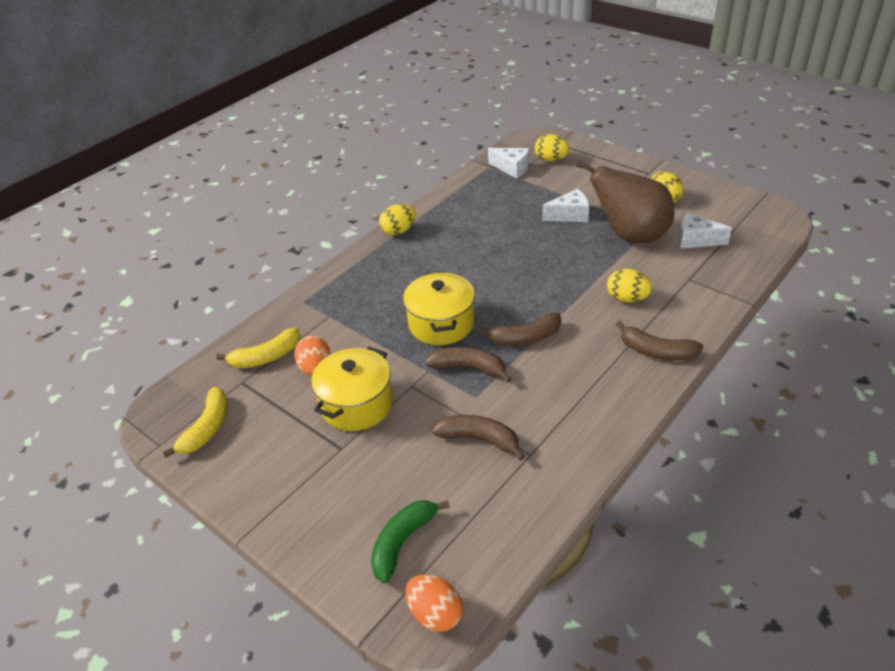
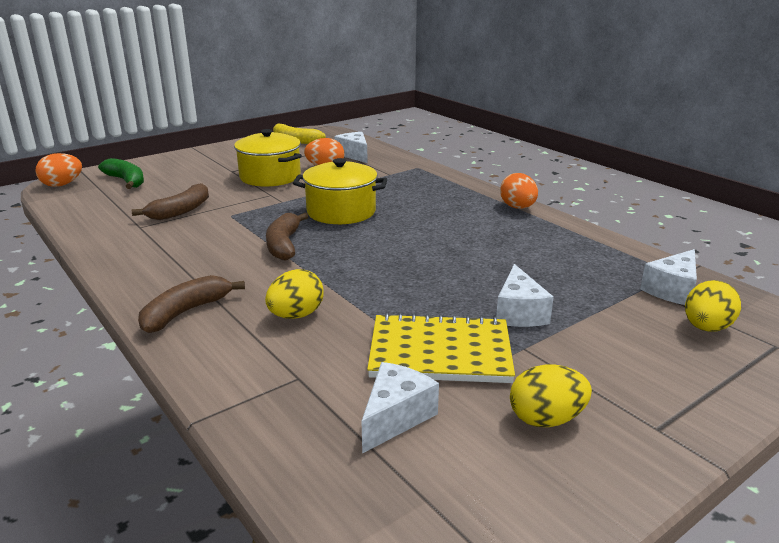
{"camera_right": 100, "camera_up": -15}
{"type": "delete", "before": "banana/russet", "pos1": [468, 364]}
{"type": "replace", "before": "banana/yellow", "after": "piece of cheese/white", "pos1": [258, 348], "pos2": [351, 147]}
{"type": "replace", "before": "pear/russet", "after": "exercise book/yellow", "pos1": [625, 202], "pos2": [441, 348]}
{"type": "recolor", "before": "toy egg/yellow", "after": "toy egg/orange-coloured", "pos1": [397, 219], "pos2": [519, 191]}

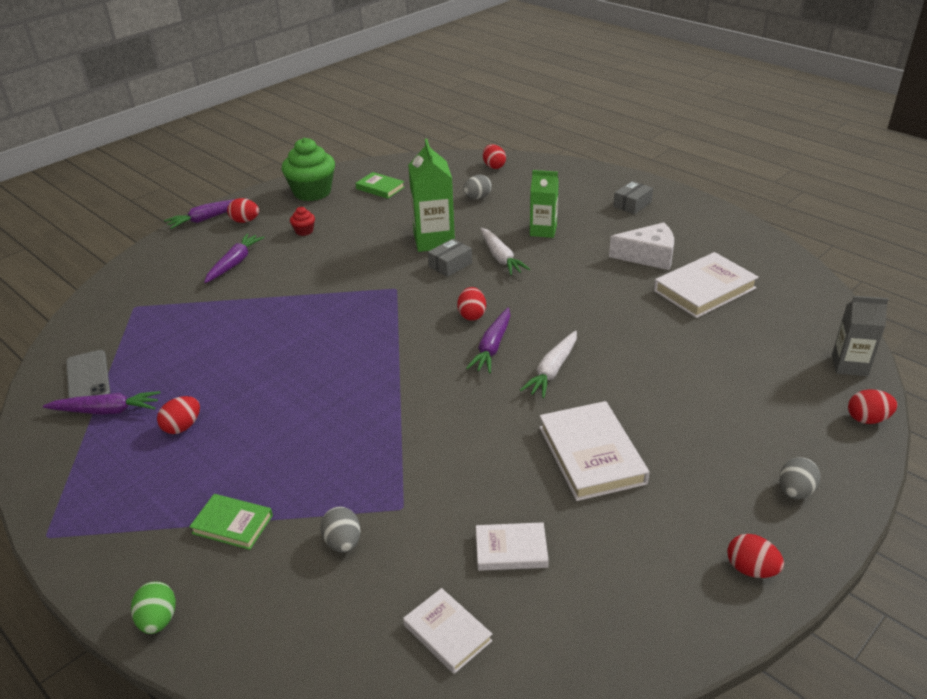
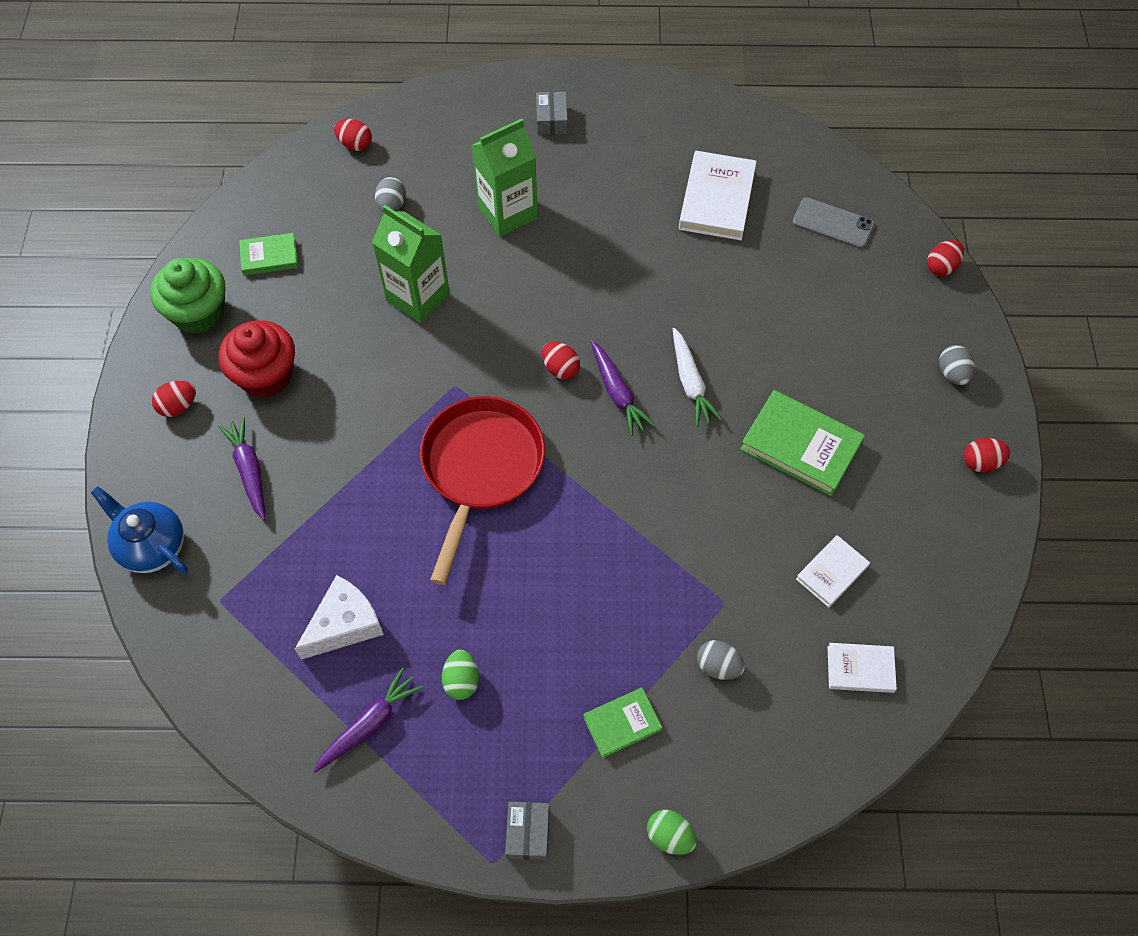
{"camera_right": -45, "camera_up": 25}
{"type": "delete", "before": "carrot/royal purple", "pos1": [205, 213]}
{"type": "delete", "before": "carrot/white", "pos1": [505, 251]}
{"type": "delete", "before": "milk carton/grey", "pos1": [860, 336]}
{"type": "insert", "after": "teapot/cobalt", "pos2": [139, 530]}
{"type": "insert", "after": "frying pan/crimson", "pos2": [482, 490]}
{"type": "move", "before": "phone/grey", "pos1": [88, 374], "pos2": [833, 223]}
{"type": "move", "before": "box/grey", "pos1": [450, 258], "pos2": [527, 831]}
{"type": "move", "before": "piece of cheese/white", "pos1": [641, 246], "pos2": [339, 617]}
{"type": "recolor", "before": "toy egg/crimson", "after": "toy egg/green", "pos1": [178, 415], "pos2": [460, 675]}
{"type": "recolor", "before": "hardcover/white", "after": "hardcover/green", "pos1": [594, 451], "pos2": [802, 443]}
{"type": "resize", "before": "muffin/crimson", "pos1": [302, 221], "pos2": [256, 359], "scale": 2.26}
{"type": "resize", "before": "milk carton/green", "pos1": [544, 204], "pos2": [504, 178], "scale": 1.52}

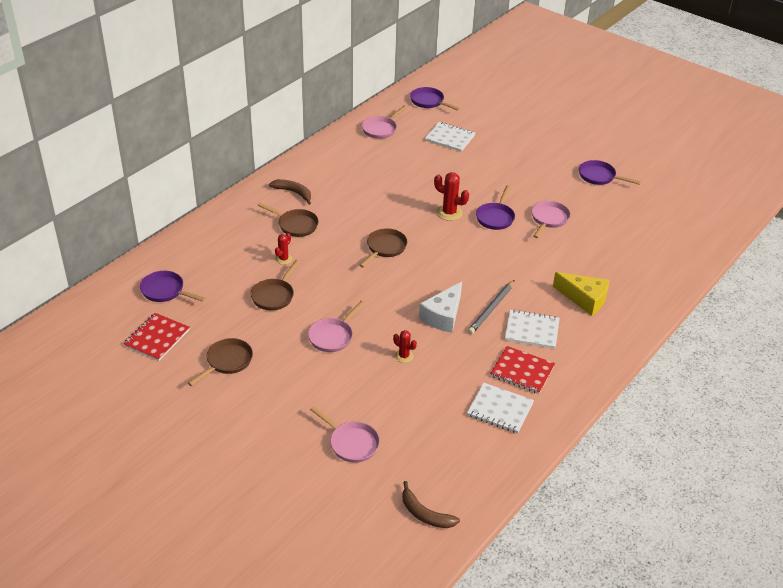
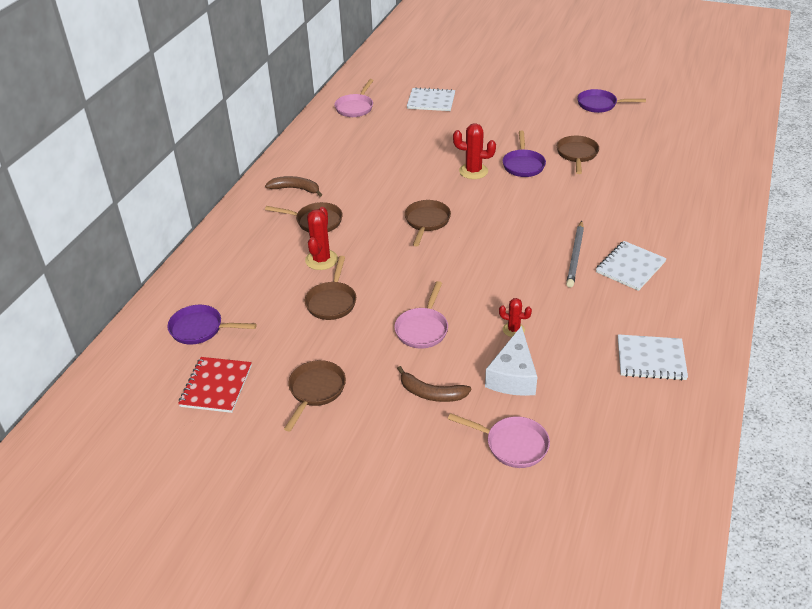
{"camera_right": -15, "camera_up": 0}
{"type": "delete", "before": "frying pan/royal purple", "pos1": [435, 99]}
{"type": "delete", "before": "exercise book/crimson", "pos1": [522, 370]}
{"type": "delete", "before": "piece of cheese/yellow", "pos1": [581, 294]}
{"type": "move", "before": "banana/russet", "pos1": [431, 504], "pos2": [434, 384]}
{"type": "move", "before": "piece of cheese/white", "pos1": [440, 307], "pos2": [511, 361]}
{"type": "recolor", "before": "frying pan/pink", "after": "frying pan/russet", "pos1": [551, 219], "pos2": [578, 155]}
{"type": "rotate", "before": "exercise book/white", "pos1": [532, 329], "pos2": [631, 266], "turn": -45}
{"type": "resize", "before": "saguaro cactus/crimson", "pos1": [283, 249], "pos2": [321, 238], "scale": 1.64}

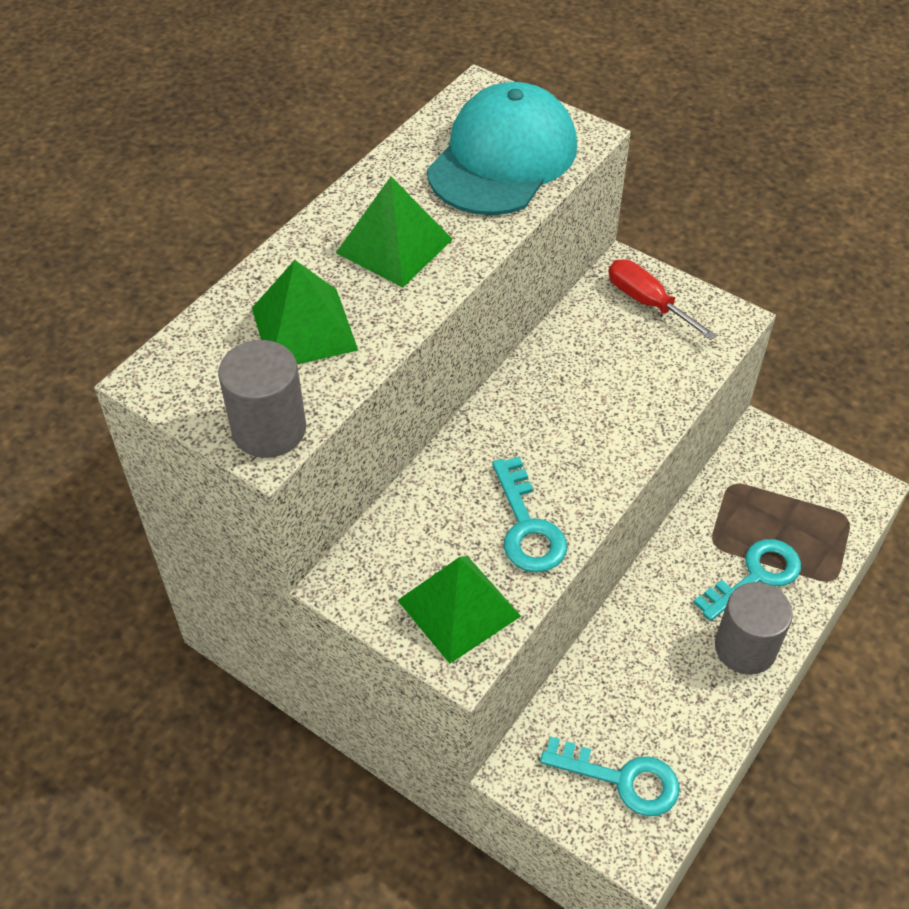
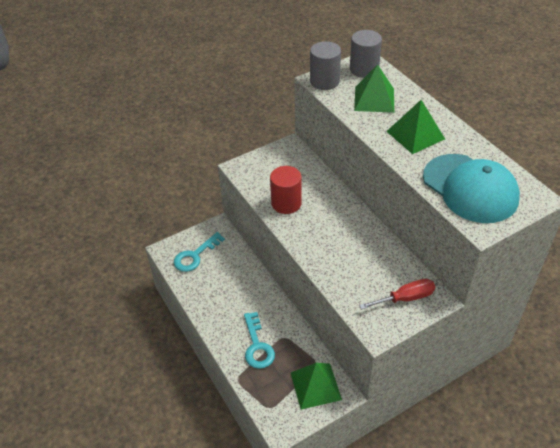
{"camera_right": 115, "camera_up": -5}
{"type": "move", "before": "pyramid shape/green", "pos1": [459, 610], "pos2": [316, 386]}
{"type": "move", "before": "cylinder shape/grey", "pos1": [754, 628], "pos2": [366, 54]}
{"type": "replace", "before": "latchkey/turquoise", "after": "cylinder shape/crimson", "pos1": [529, 515], "pos2": [286, 190]}

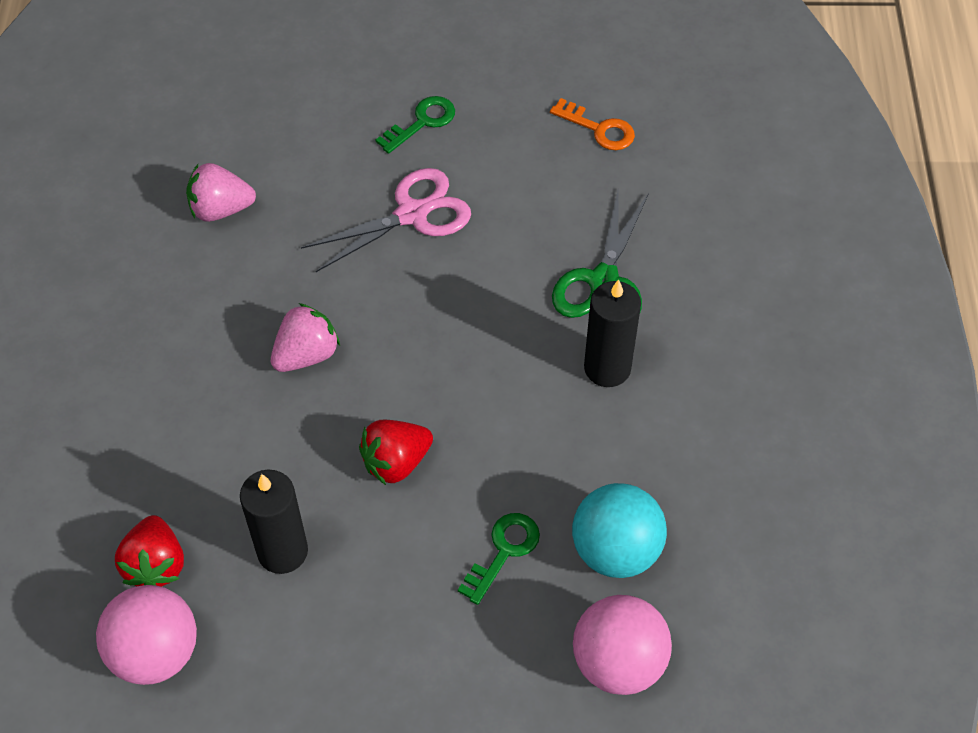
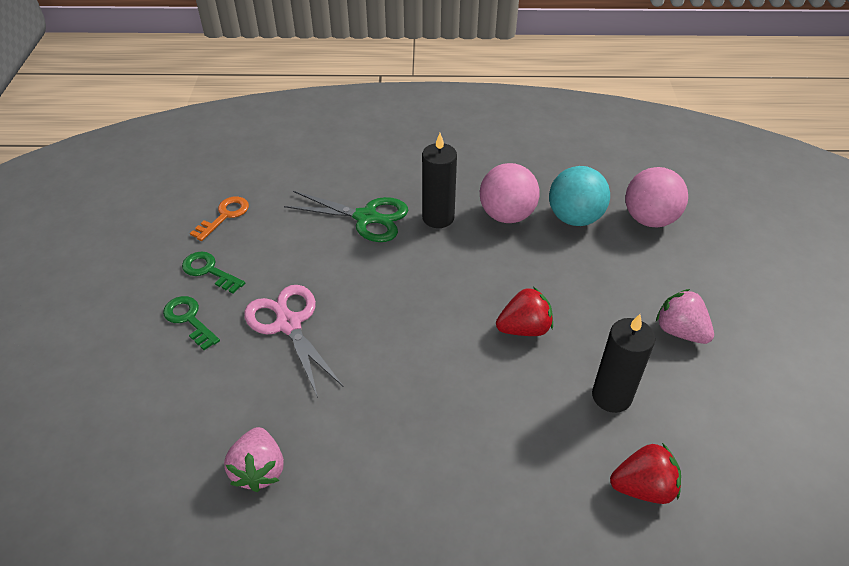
{"camera_right": -90, "camera_up": -10}
{"type": "move", "before": "sphere/pink", "pos1": [146, 635], "pos2": [510, 193]}
{"type": "move", "before": "berry/pink", "pos1": [305, 337], "pos2": [685, 316]}
{"type": "move", "before": "latchkey/green", "pos1": [499, 559], "pos2": [213, 273]}
{"type": "rotate", "before": "berry/crimson", "pos1": [396, 452], "pos2": [524, 311], "turn": -75}

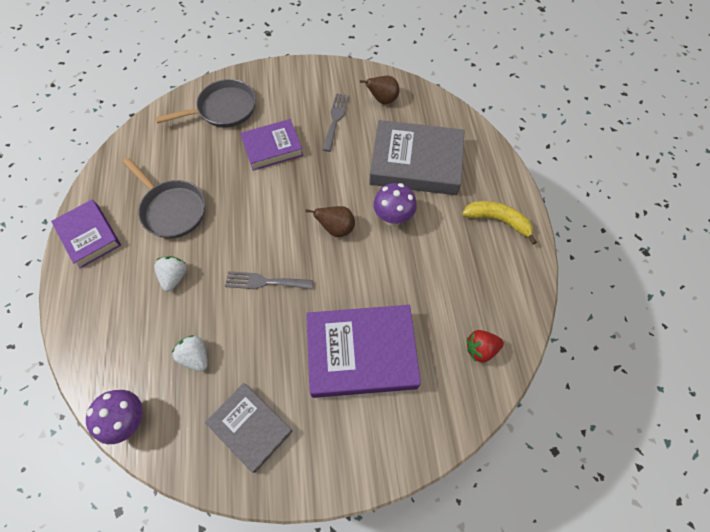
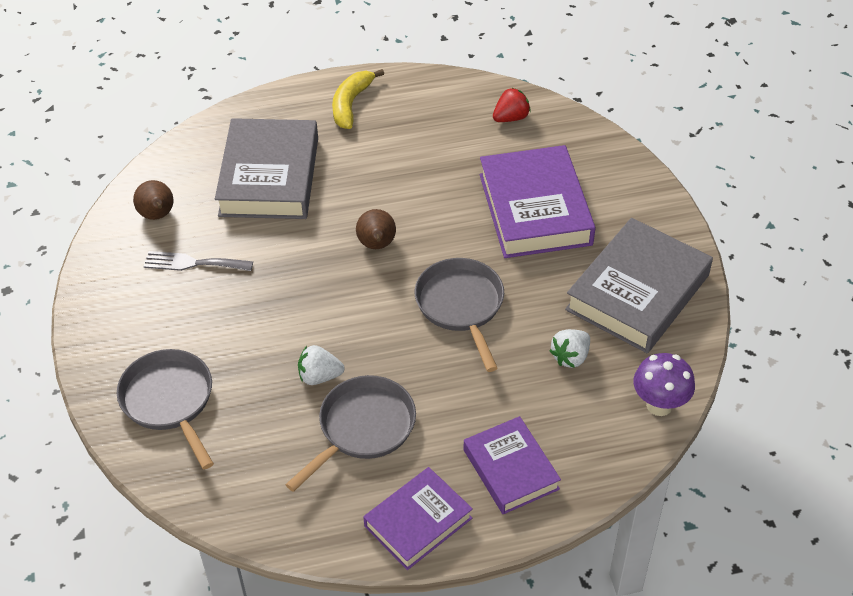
{"camera_right": -95, "camera_up": -15}
{"type": "delete", "before": "mushroom/royal purple", "pos1": [395, 204]}
{"type": "move", "before": "berry/white", "pos1": [170, 274], "pos2": [321, 365]}
{"type": "move", "before": "hardcover/royal purple", "pos1": [271, 145], "pos2": [512, 465]}
{"type": "replace", "before": "dinner fork/grey", "after": "frying pan/grey", "pos1": [269, 280], "pos2": [459, 315]}
{"type": "rotate", "before": "berry/crimson", "pos1": [485, 346], "pos2": [512, 104], "turn": -105}
{"type": "resize", "before": "hardcover/grey", "pos1": [249, 428], "pos2": [639, 285], "scale": 1.63}

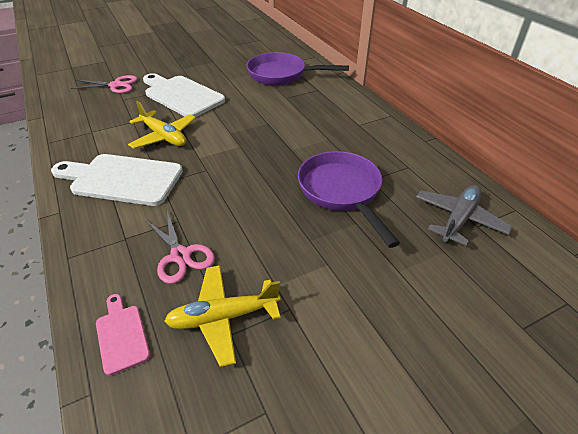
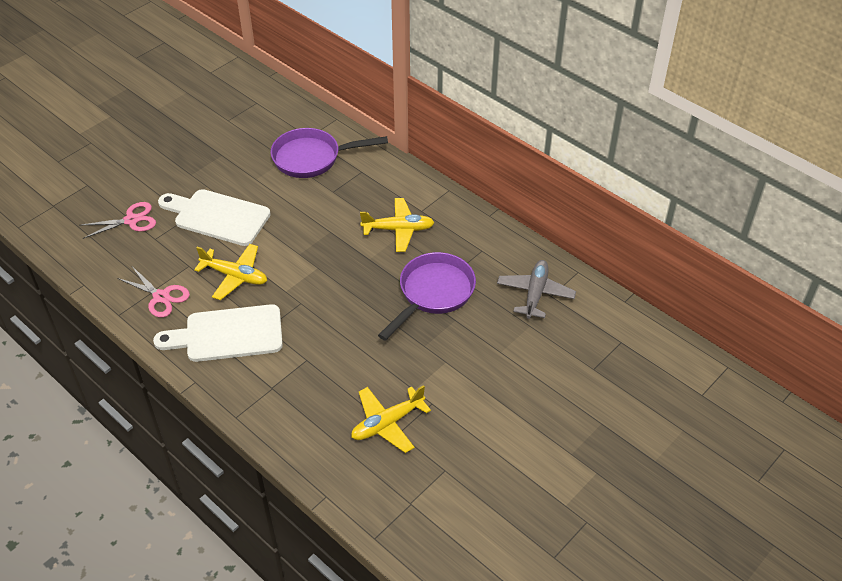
{"camera_right": -20, "camera_up": 5}
{"type": "delete", "before": "chopping board/pink", "pos1": [123, 335]}
{"type": "insert", "after": "plane/yellow", "pos2": [397, 225]}
{"type": "move", "before": "pair of scissors/pink", "pos1": [180, 247], "pos2": [153, 292]}
{"type": "rotate", "before": "frying pan/royal purple", "pos1": [349, 199], "pos2": [427, 296], "turn": 75}

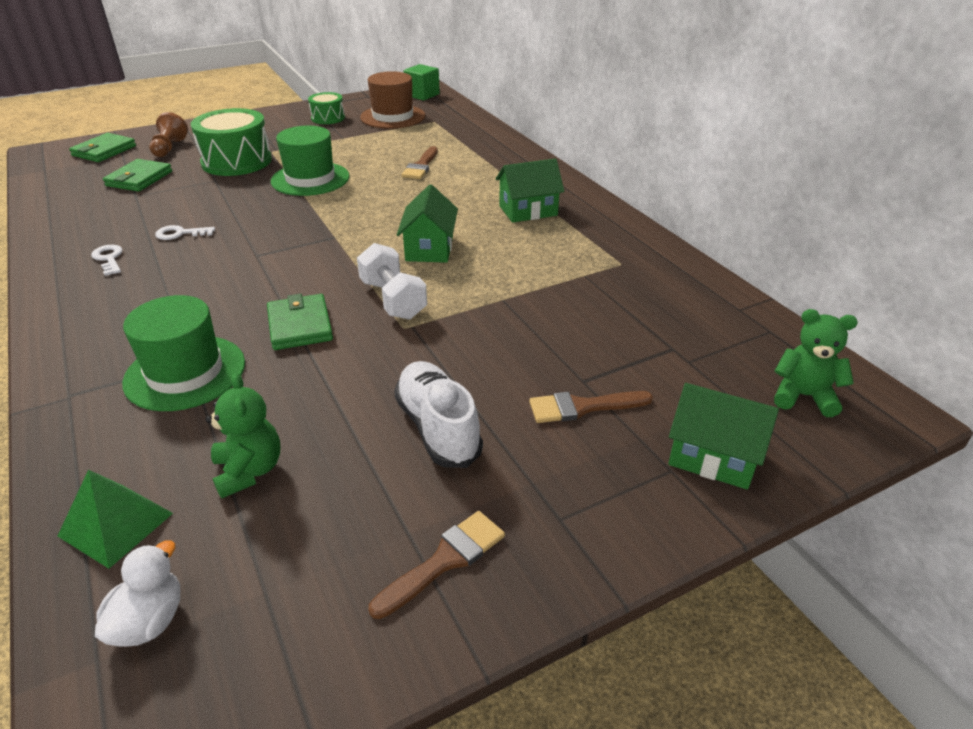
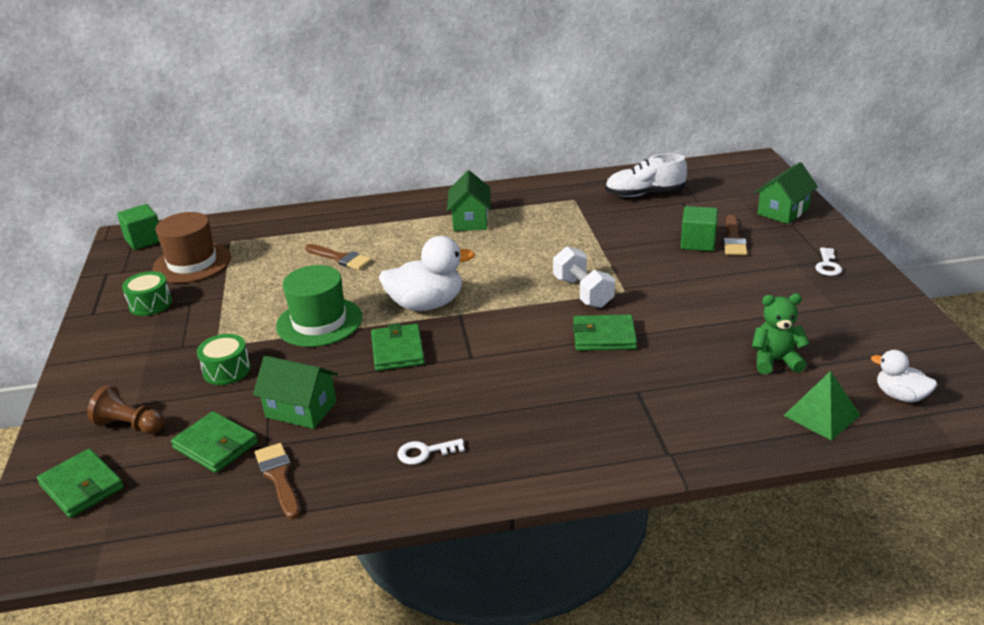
{"camera_right": -70, "camera_up": -5}
{"type": "delete", "before": "tall hat/green", "pos1": [183, 353]}
{"type": "delete", "before": "teddy bear/green", "pos1": [816, 363]}
{"type": "insert", "after": "wallet/green", "pos2": [398, 347]}
{"type": "insert", "after": "toy duck/white", "pos2": [427, 273]}
{"type": "insert", "after": "cube/green", "pos2": [699, 228]}
{"type": "move", "before": "latchkey/white", "pos1": [185, 232], "pos2": [828, 261]}
{"type": "move", "before": "paintbrush/russet", "pos1": [436, 565], "pos2": [277, 481]}
{"type": "move", "before": "sneaker/white", "pos1": [438, 414], "pos2": [646, 175]}
{"type": "move", "before": "house/green", "pos1": [427, 223], "pos2": [295, 392]}
{"type": "rotate", "before": "hand weight/white", "pos1": [392, 281], "pos2": [584, 277], "turn": 75}
{"type": "resize", "before": "toy drum/green", "pos1": [231, 142], "pos2": [224, 359], "scale": 0.55}

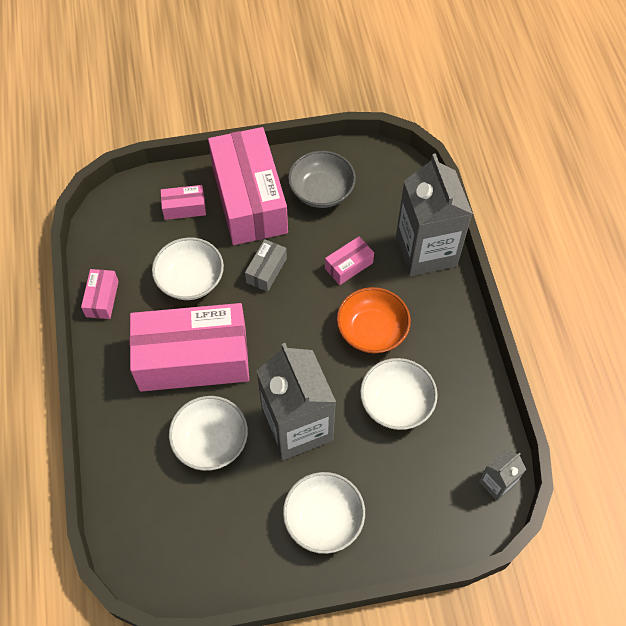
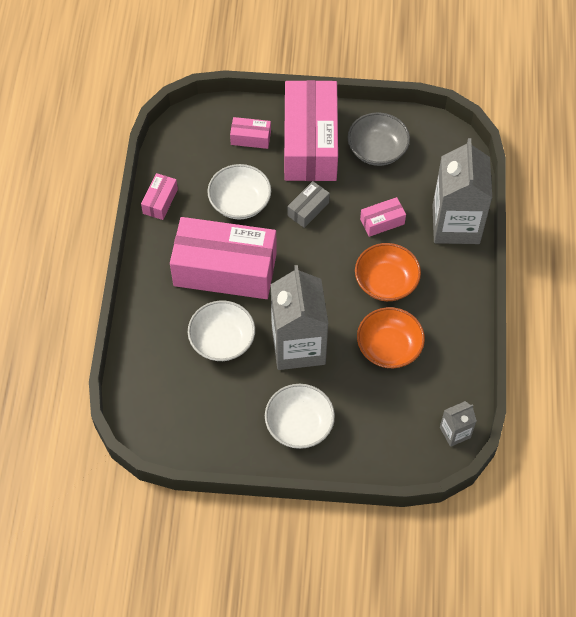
{"camera_right": 15, "camera_up": 0}
{"type": "recolor", "before": "bowl/white", "after": "bowl/orange-coloured", "pos1": [399, 394], "pos2": [391, 337]}

